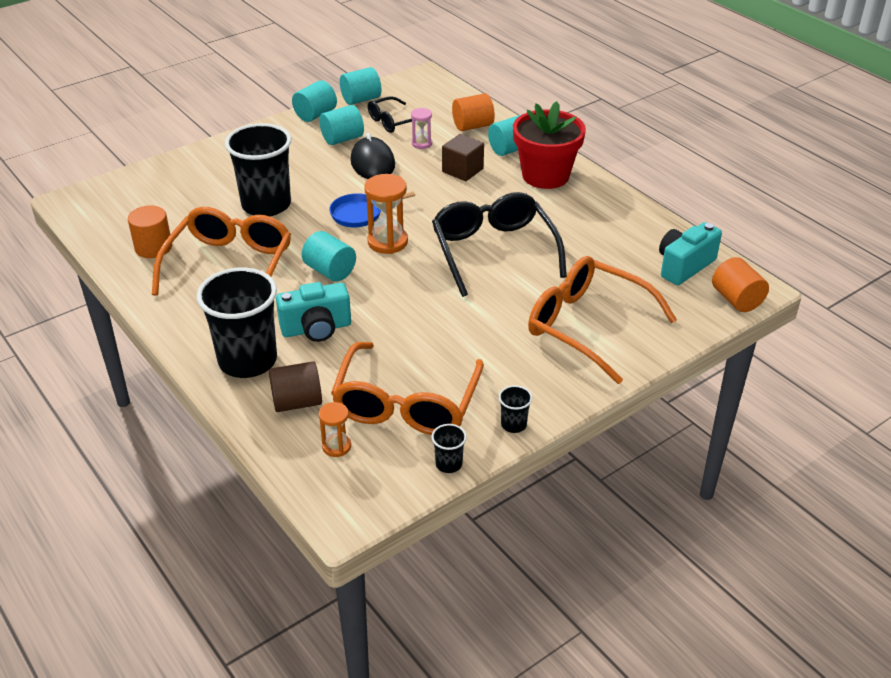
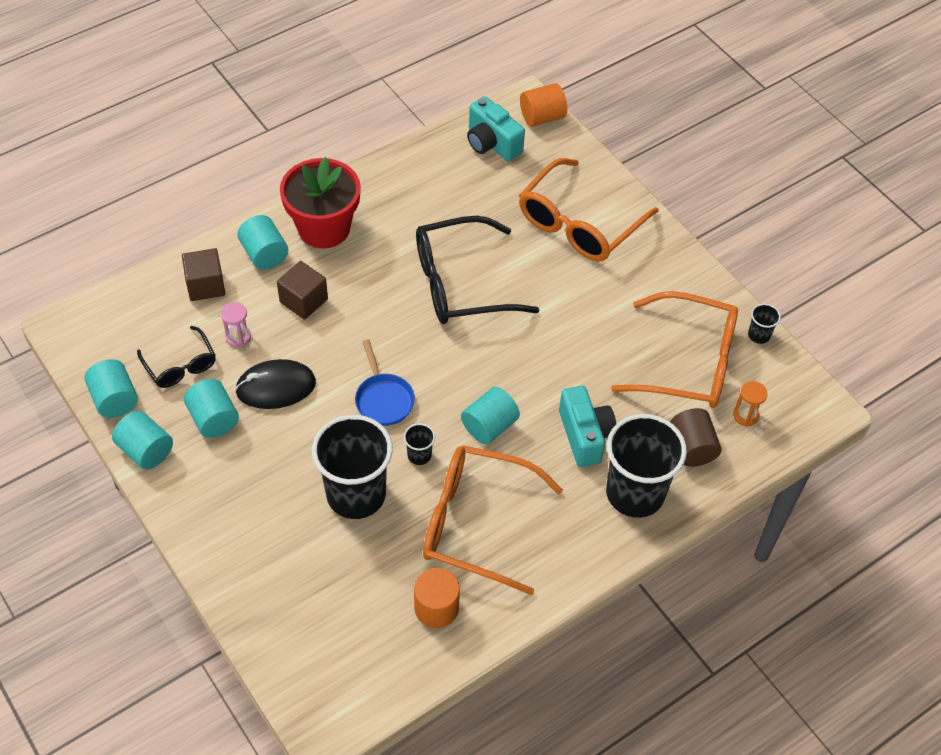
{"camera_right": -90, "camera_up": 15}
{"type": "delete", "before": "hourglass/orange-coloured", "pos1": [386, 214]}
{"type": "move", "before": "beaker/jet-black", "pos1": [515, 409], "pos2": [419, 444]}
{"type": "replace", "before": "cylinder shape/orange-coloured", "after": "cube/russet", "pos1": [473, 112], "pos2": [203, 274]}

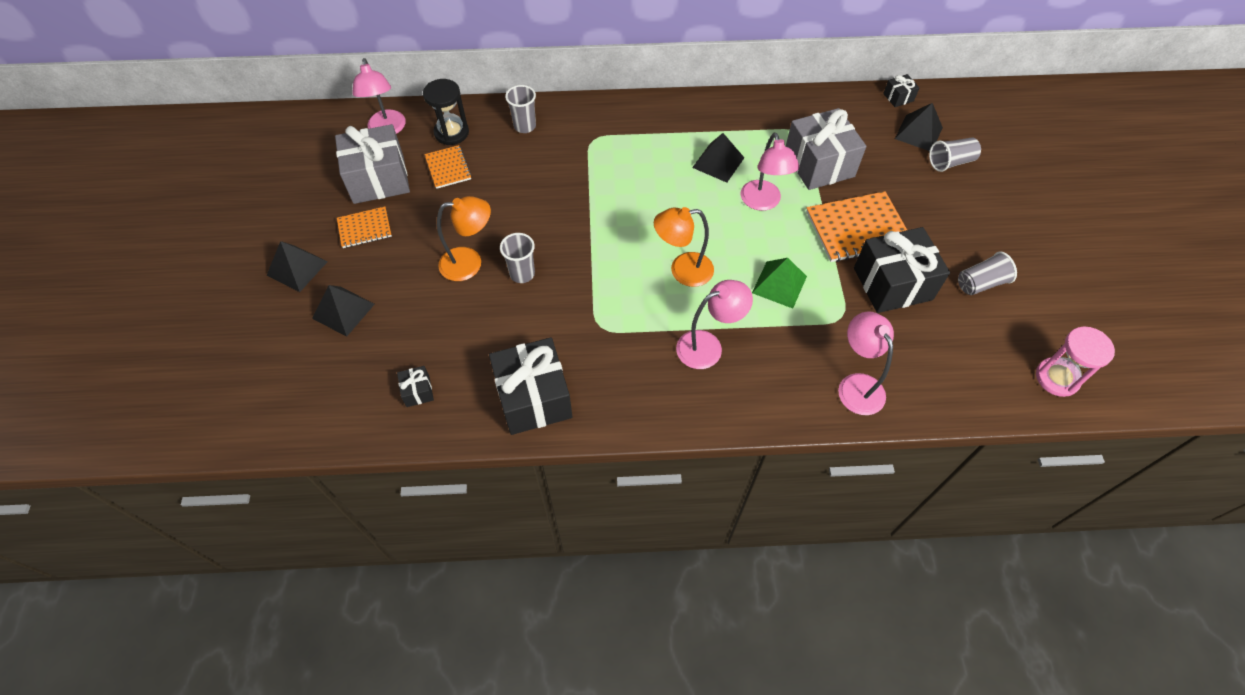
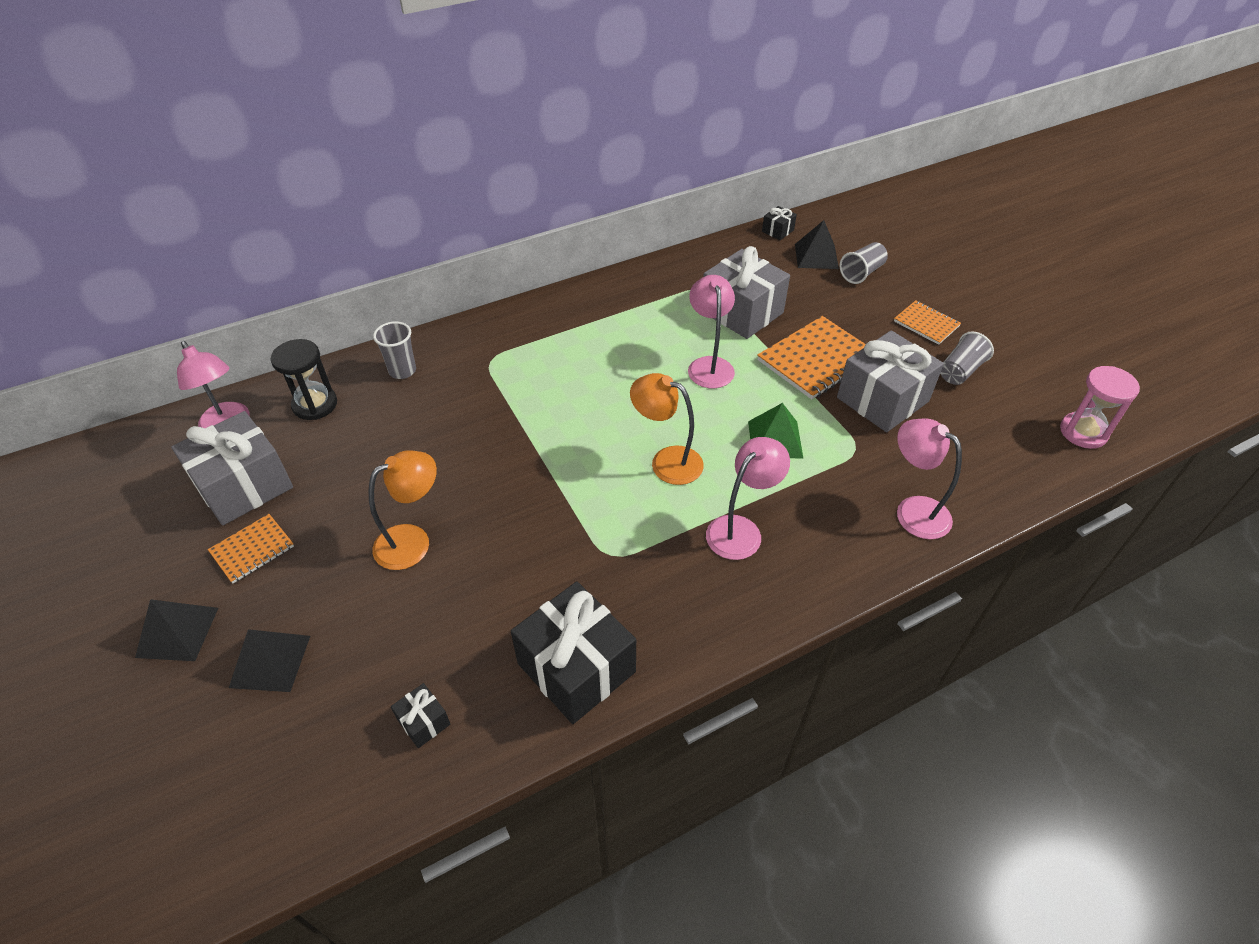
{"camera_right": -25, "camera_up": -10}
{"type": "delete", "before": "beaker/grey", "pos1": [517, 258]}
{"type": "delete", "before": "pyramid shape/jet-black", "pos1": [718, 158]}
{"type": "move", "before": "exercise book/orange-coloured", "pos1": [448, 167], "pos2": [927, 322]}
{"type": "recolor", "before": "wrapped gift/jet-black", "after": "wrapped gift/grey", "pos1": [902, 270], "pos2": [890, 381]}
{"type": "rotate", "before": "desk lamp/orange-coloured", "pos1": [684, 247], "pos2": [667, 429], "turn": 60}
{"type": "rotate", "before": "desk lamp/pink", "pos1": [769, 172], "pos2": [711, 331], "turn": -150}

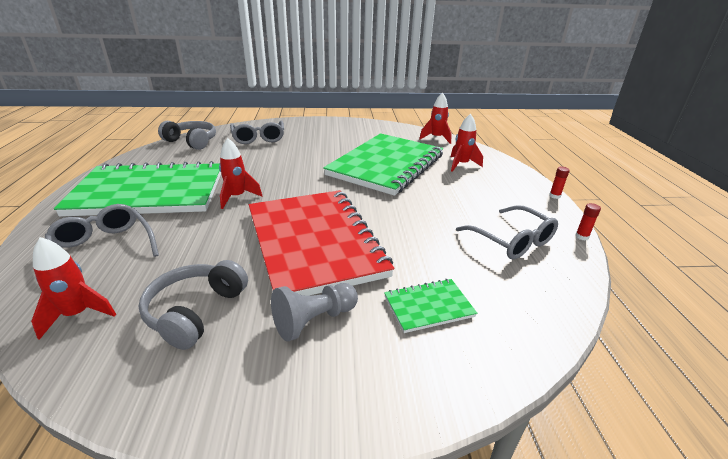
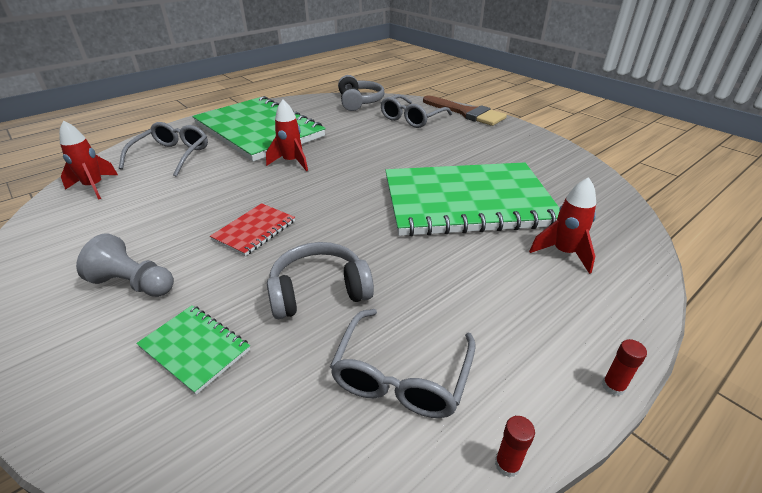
{"camera_right": 55, "camera_up": 5}
{"type": "delete", "before": "rocket/crimson", "pos1": [435, 118]}
{"type": "insert", "after": "paintbrush/russet", "pos2": [465, 110]}
{"type": "move", "before": "over-ear headphones/grey", "pos1": [193, 305], "pos2": [320, 280]}
{"type": "resize", "before": "exercise book/crimson", "pos1": [321, 243], "pos2": [252, 229], "scale": 0.41}

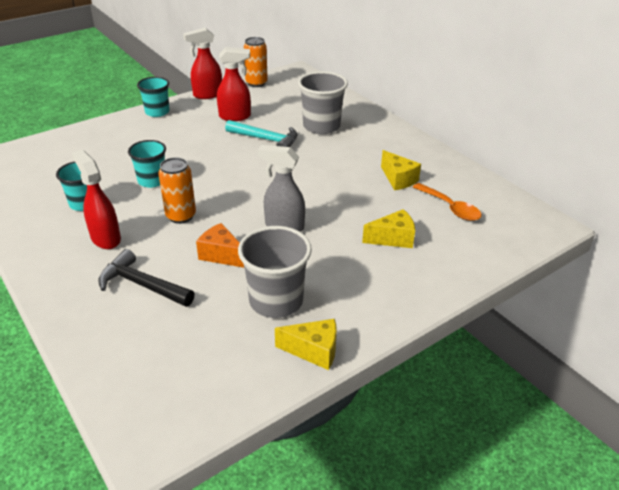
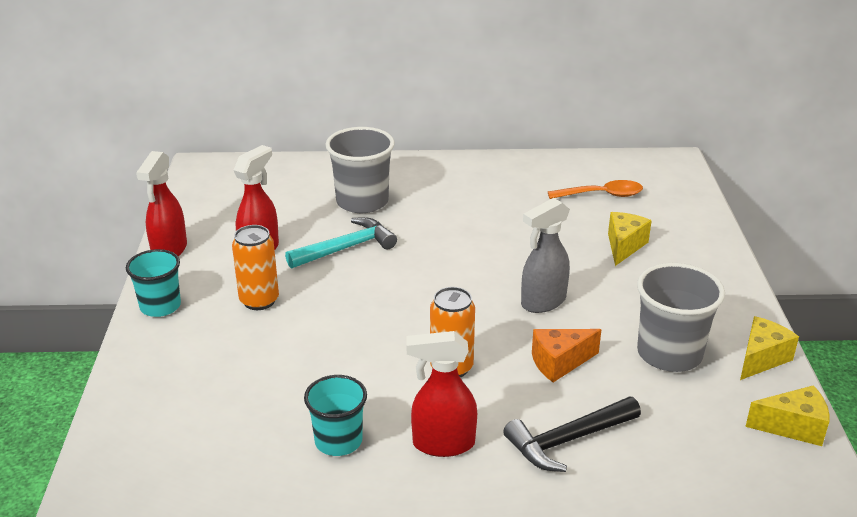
{"camera_right": -55, "camera_up": -5}
{"type": "delete", "before": "beaker/turquoise", "pos1": [147, 164]}
{"type": "move", "before": "can/orange-coloured", "pos1": [256, 62], "pos2": [255, 267]}
{"type": "move", "before": "piece of cheese/yellow", "pos1": [401, 170], "pos2": [787, 415]}

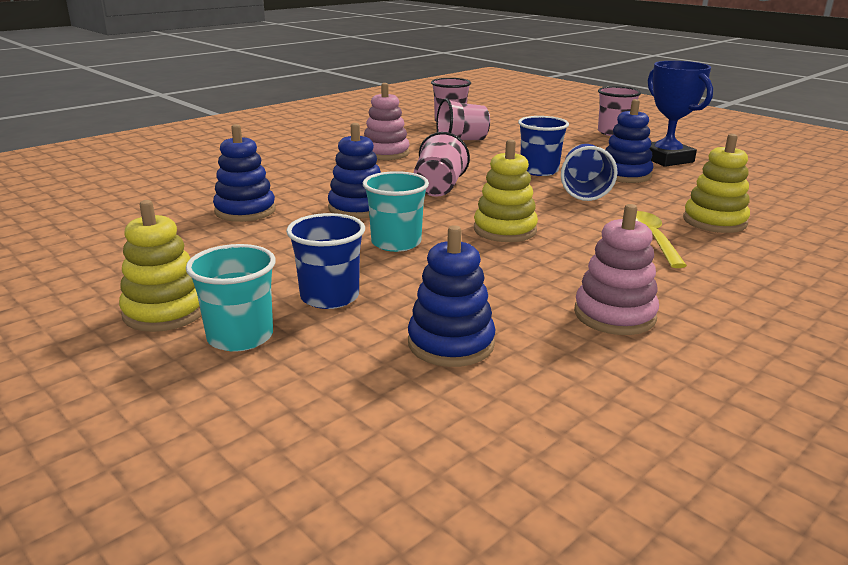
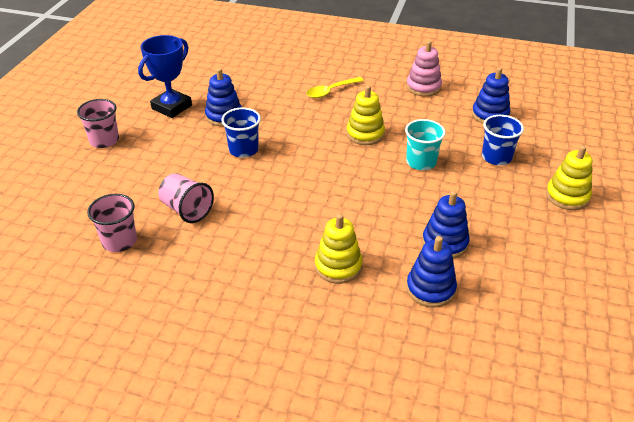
{"camera_right": -120, "camera_up": 15}
{"type": "delete", "before": "beaker/turquoise", "pos1": [231, 298]}
{"type": "delete", "before": "stacking toy/pink", "pos1": [387, 121]}
{"type": "delete", "before": "beaker/pink", "pos1": [442, 164]}
{"type": "delete", "before": "beaker/cobalt", "pos1": [589, 172]}
{"type": "move", "before": "stacking toy/cobalt", "pos1": [354, 171], "pos2": [431, 272]}
{"type": "move", "before": "stacking toy/yellow", "pos1": [716, 183], "pos2": [339, 249]}

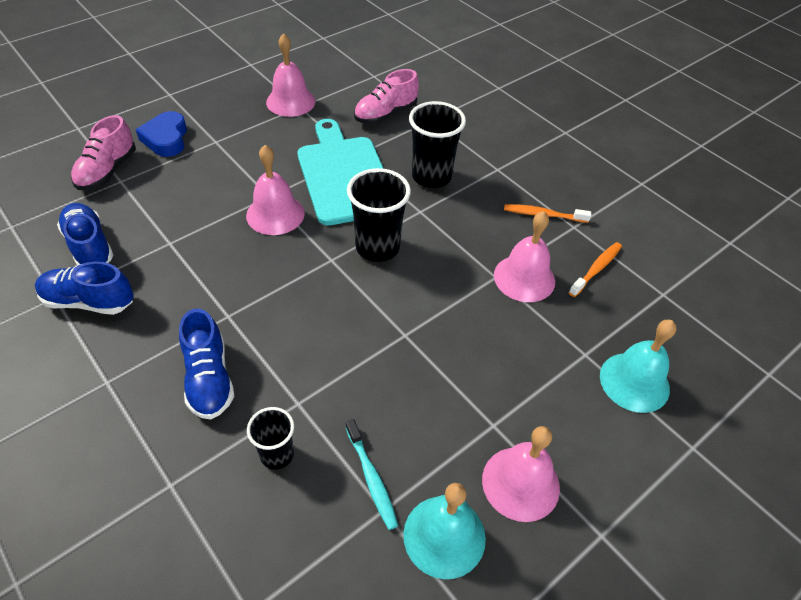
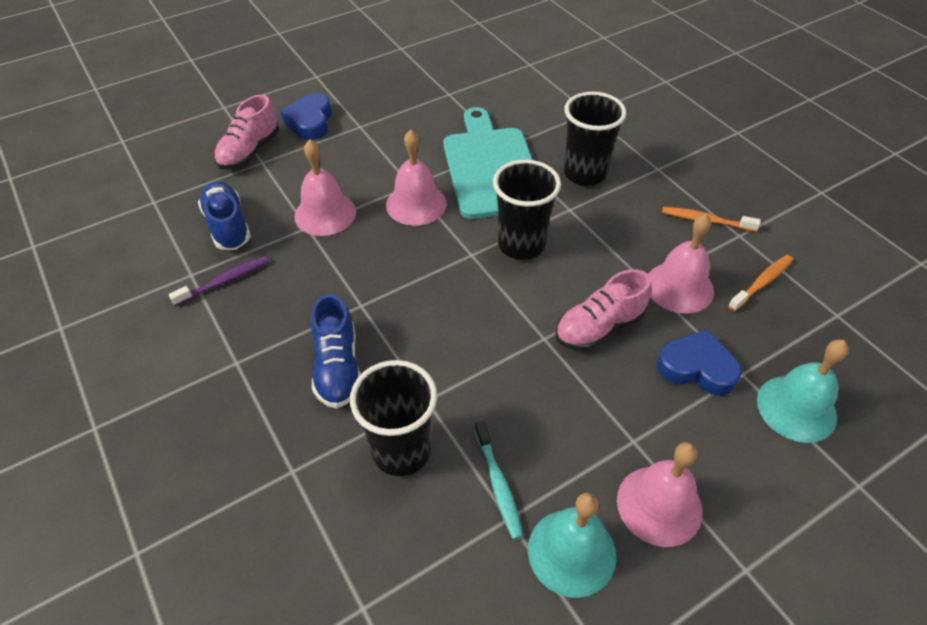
{"camera_right": 10, "camera_up": 0}
{"type": "insert", "after": "heart shape/cobalt", "pos2": [699, 362]}
{"type": "move", "before": "hand bell/pink", "pos1": [291, 75], "pos2": [325, 187]}
{"type": "move", "before": "sneaker/pink", "pos1": [386, 96], "pos2": [603, 310]}
{"type": "replace", "before": "sneaker/cobalt", "after": "toothbrush/royal purple", "pos1": [84, 288], "pos2": [219, 281]}
{"type": "resize", "before": "beaker/jet-black", "pos1": [270, 438], "pos2": [393, 418], "scale": 1.7}

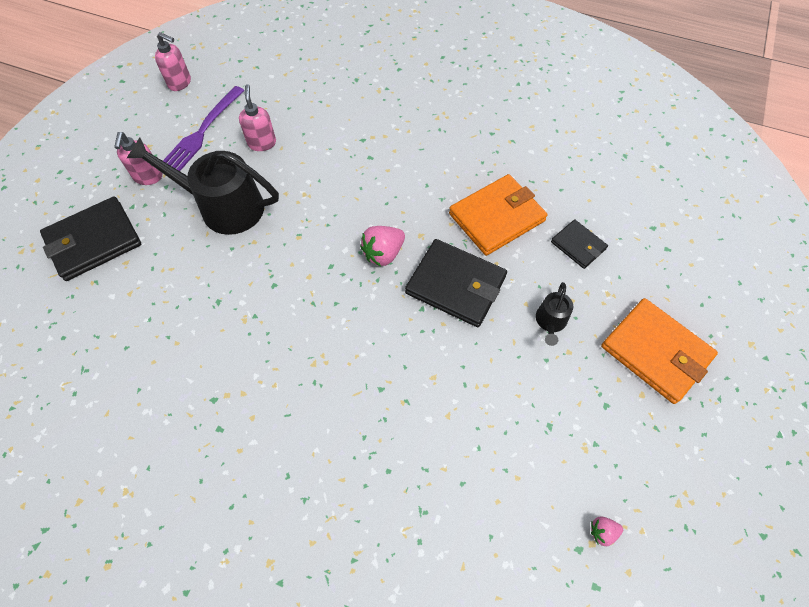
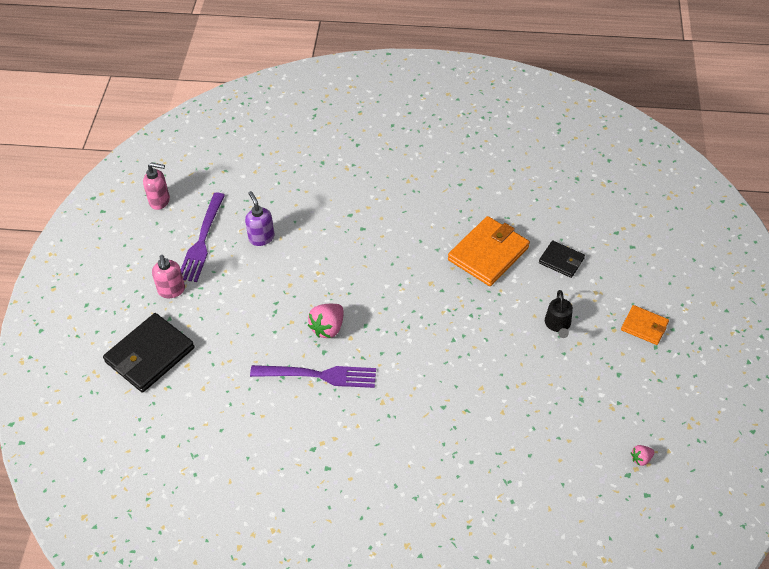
{"camera_right": -15, "camera_up": -10}
{"type": "delete", "before": "sprinkling can/jet-black", "pos1": [203, 186]}
{"type": "delete", "before": "wallet/jet-black", "pos1": [456, 283]}
{"type": "insert", "after": "dinner fork/royal purple", "pos2": [313, 376]}
{"type": "move", "before": "berry/pink", "pos1": [382, 246], "pos2": [326, 321]}
{"type": "recolor", "before": "pump bottle/pink", "after": "pump bottle/royal purple", "pos1": [257, 117], "pos2": [259, 218]}
{"type": "resize", "before": "wallet/orange-coloured", "pos1": [659, 351], "pos2": [645, 325], "scale": 0.56}

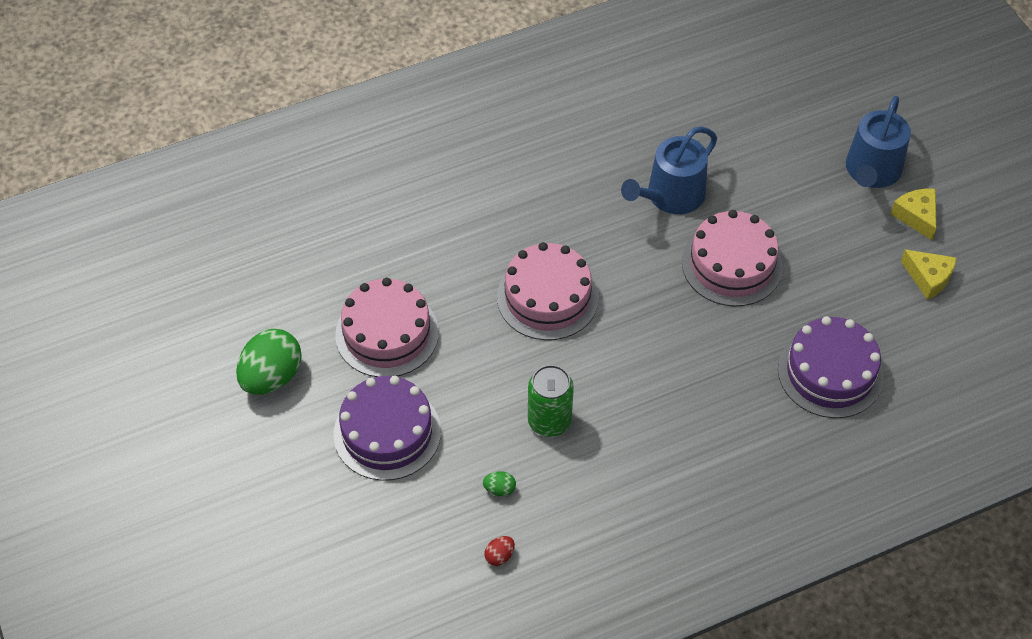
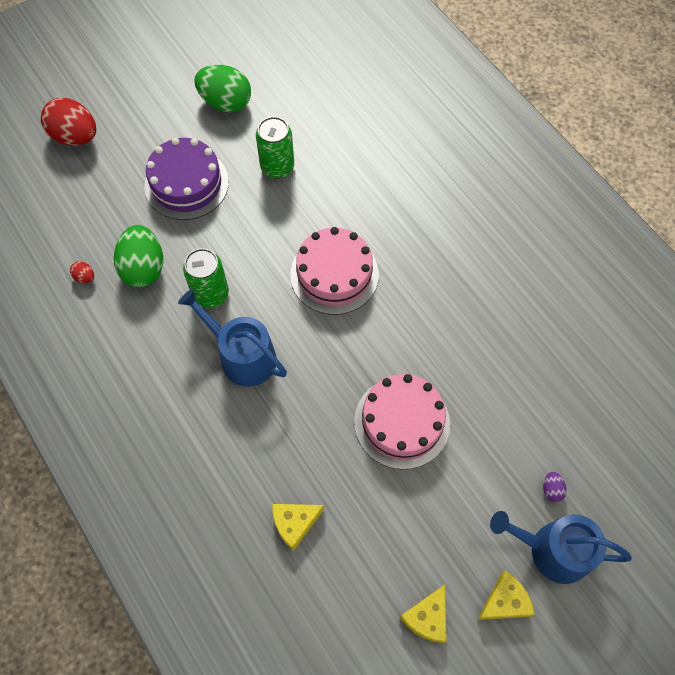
{"camera_right": 80, "camera_up": 10}
{"type": "insert", "after": "toy egg/crimson", "pos2": [68, 122]}
{"type": "insert", "after": "toy egg/royal purple", "pos2": [555, 487]}
{"type": "move", "before": "sprinkling can/cobalt", "pos1": [669, 170], "pos2": [232, 338]}
{"type": "replace", "before": "gateau/pink", "after": "can/green", "pos1": [387, 327], "pos2": [275, 147]}
{"type": "replace", "before": "gateau/royal purple", "after": "piece of cheese/yellow", "pos1": [831, 367], "pos2": [298, 527]}
{"type": "resize", "before": "toy egg/green", "pos1": [499, 484], "pos2": [138, 256], "scale": 2.37}

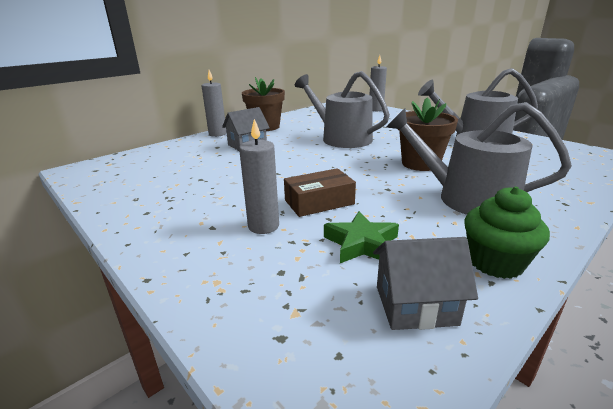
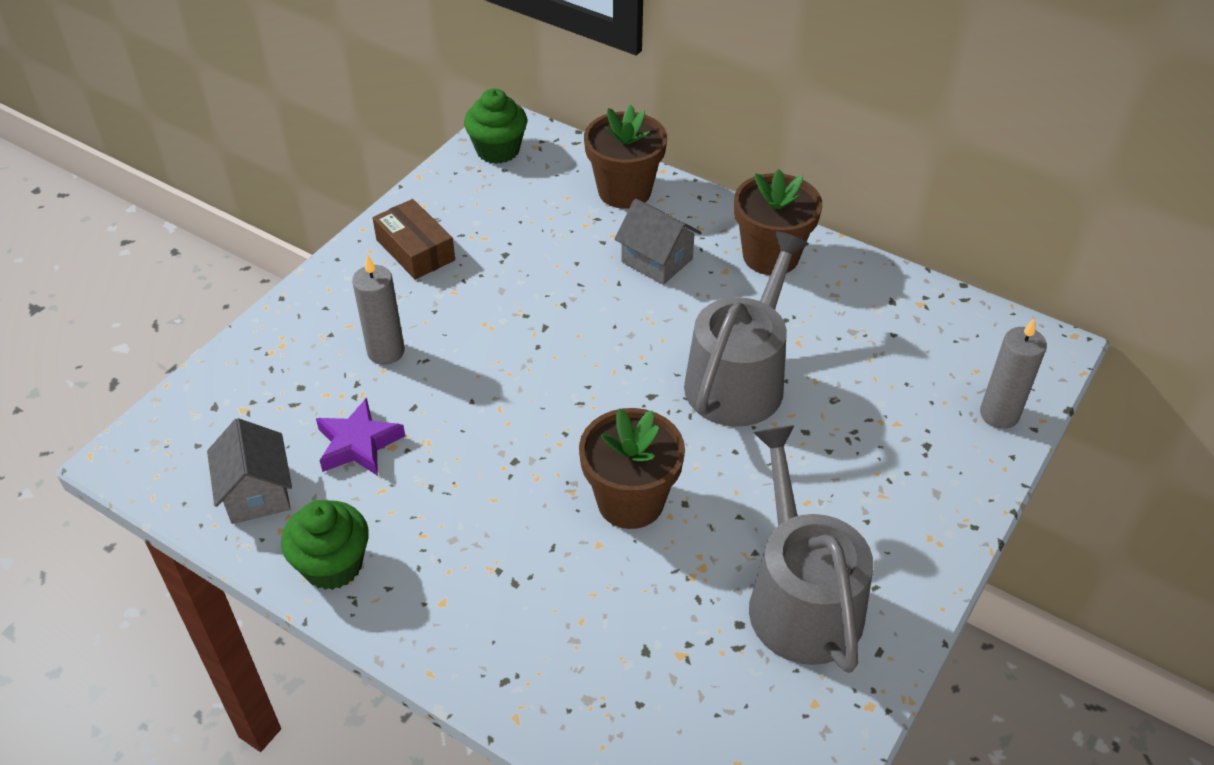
{"camera_right": 75, "camera_up": 20}
{"type": "delete", "before": "candle/grey", "pos1": [214, 103]}
{"type": "delete", "before": "sprinkling can/grey", "pos1": [479, 158]}
{"type": "insert", "after": "muffin/green", "pos2": [495, 126]}
{"type": "insert", "after": "flower pot/russet", "pos2": [625, 157]}
{"type": "move", "before": "box/russet", "pos1": [320, 192], "pos2": [414, 239]}
{"type": "recolor", "before": "star shape/green", "after": "star shape/royal purple", "pos1": [361, 237], "pos2": [360, 437]}

